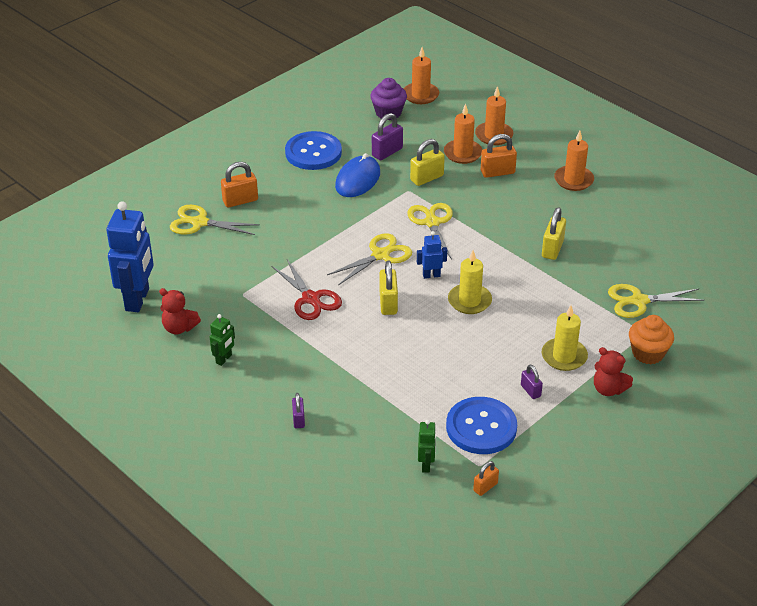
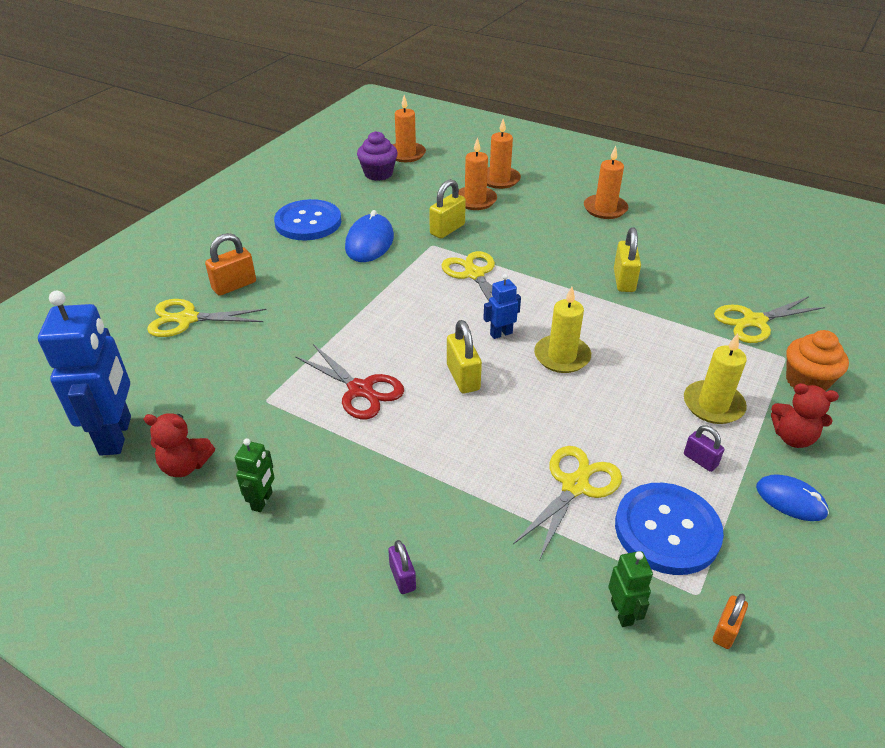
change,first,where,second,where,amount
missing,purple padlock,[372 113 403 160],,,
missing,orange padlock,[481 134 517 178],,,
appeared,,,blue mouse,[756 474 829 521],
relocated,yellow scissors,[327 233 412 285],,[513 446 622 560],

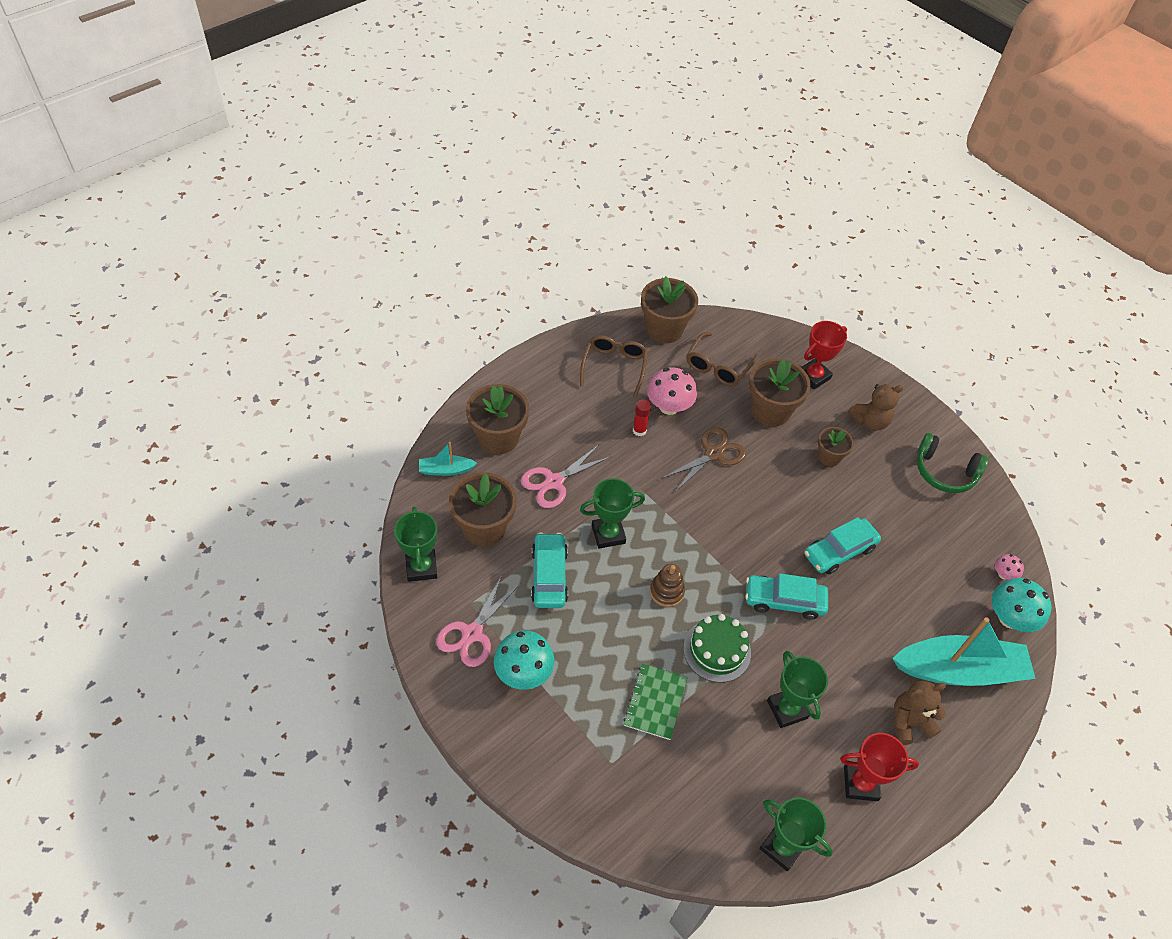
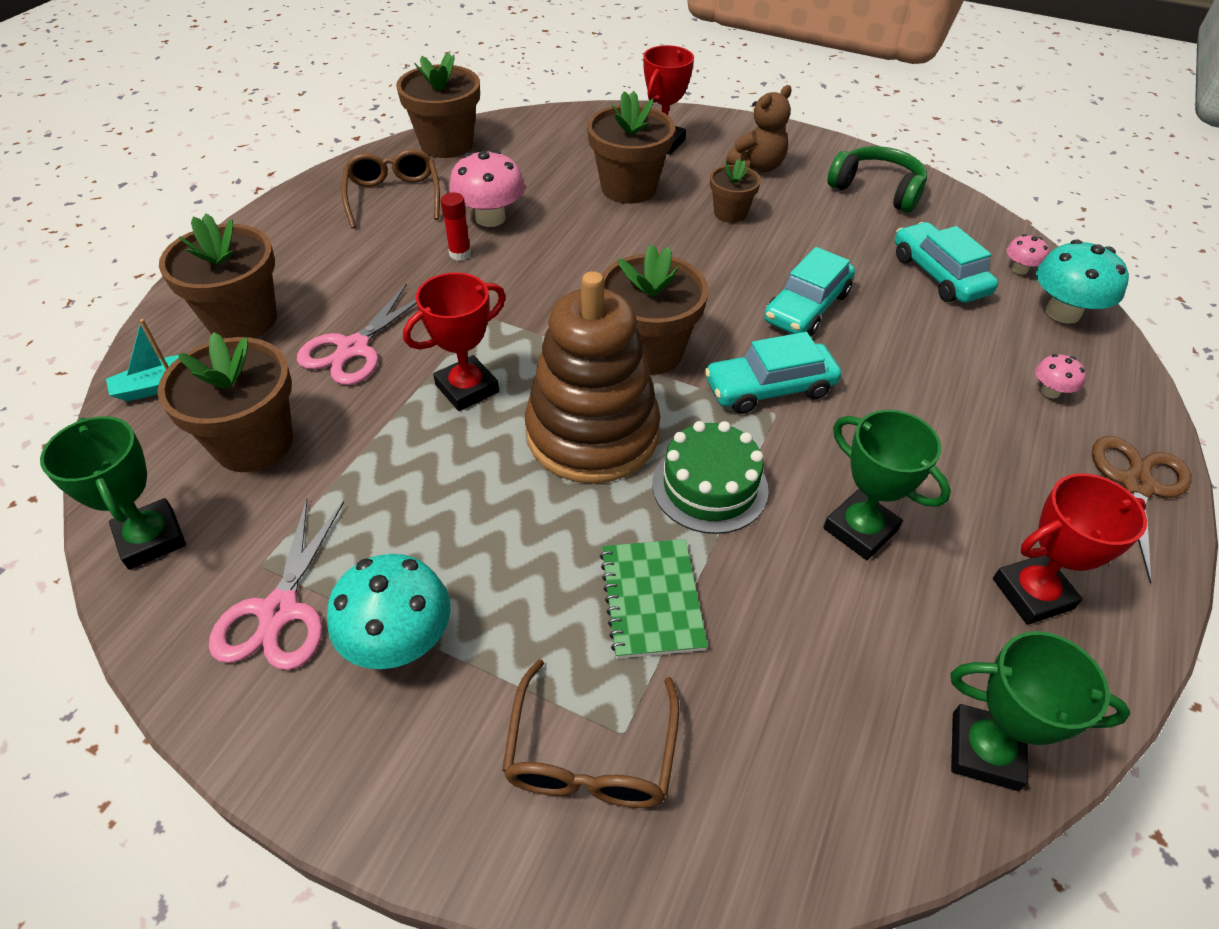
change,first,where,second,where,amount
missing,brown teddy bear,[894 681 946 745],,,
appeared,,,brown flower pot,[602 244 708 375],
relocated,turquoise car,[531 532 568 608],,[895 222 998 303],
relocated,brown scissors,[662 427 746 492],,[1092 436 1192 584],
relocated,brown glasses,[687 332 758 386],,[502 659 679 808],
exchanged,turquoise boat,[892 617 1036 686],pink mushroom,[1035 354 1086 398],
colour,green trophy,[580 478 645 549],red trophy,[403 272 506 411],
spun,green headphones,[917 433 989 493],,[827 146 927 213],150 degrees counterclockwise
size,brown stacking toy,[650 564 685 607],,[525 271 660 484],x2.27

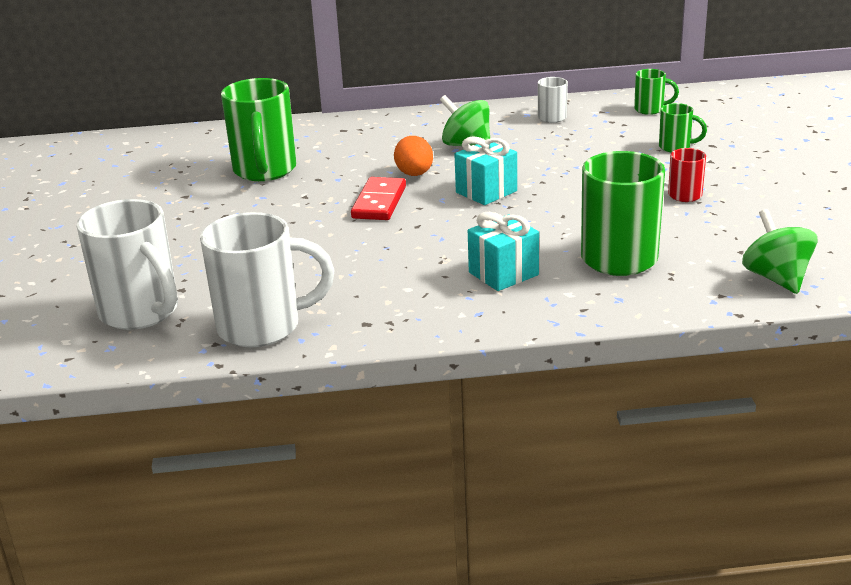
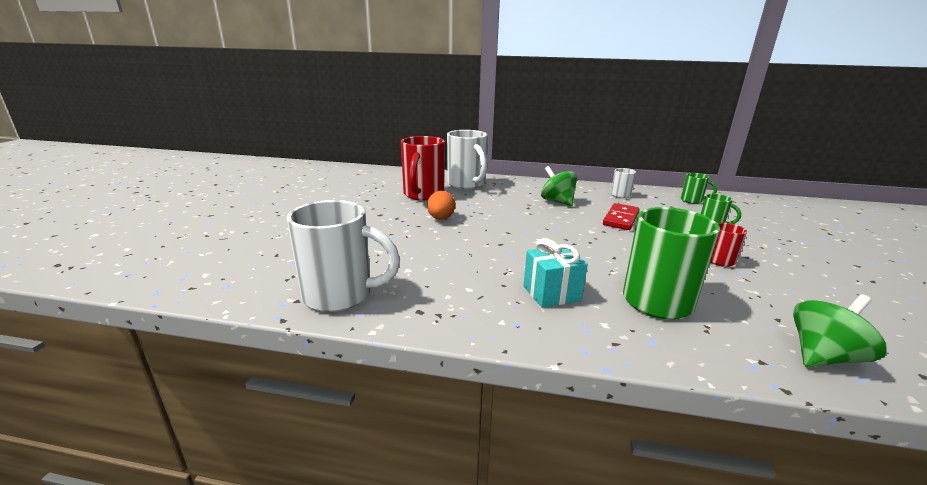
change,first,where,second,where,amount
missing,turquoise gift,[454 137 517 205],,,
relocated,white mug,[77 199 178 330],,[447 130 488 189],
relocated,red domino,[351 177 406 220],,[603 203 640 230],
relocated,orange egg,[394 136 433 176],,[427 191 455 220],
colour,green mug,[221 78 296 181],red mug,[401 136 445 200],
spun,green spinning top,[742 209 817 294],,[793 294 887 367],60 degrees clockwise

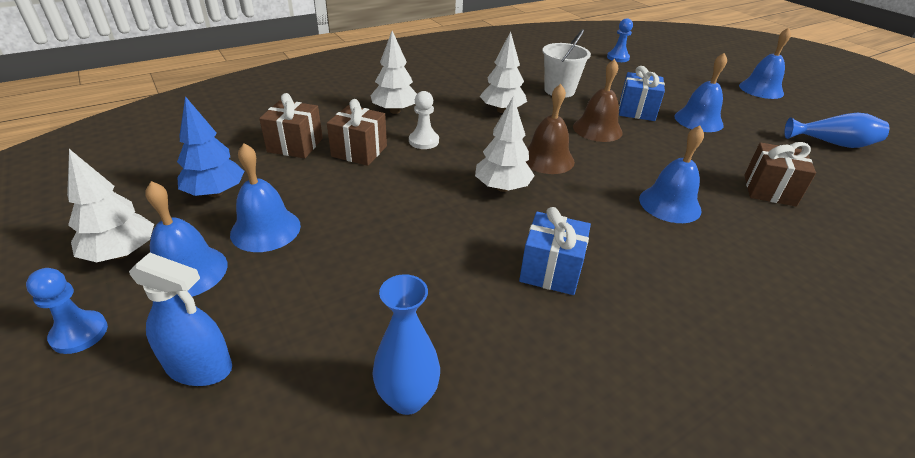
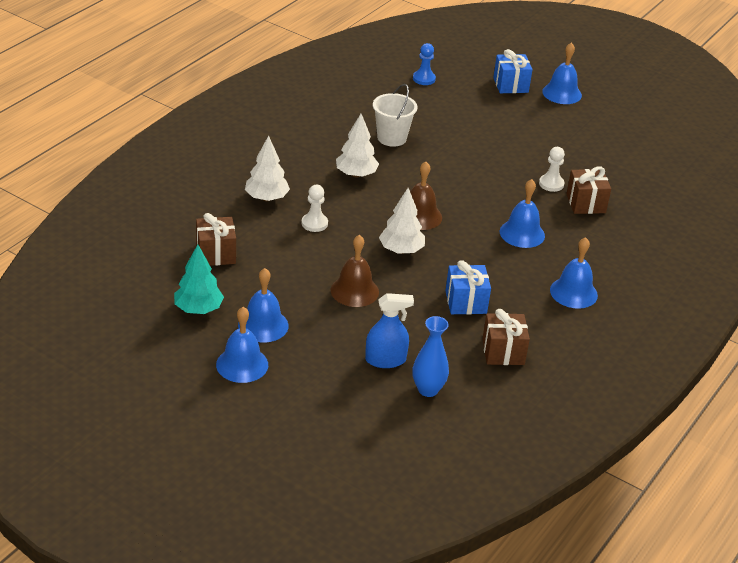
change,first,where,second,where,amount
missing,blue pawn,[26 268 108 354],,,
missing,white tree,[67 149 154 262],,,
missing,blue vase,[784 113 890 148],,,
appeared,,,white pawn,[539 147 565 192],
relocated,blue spray bottle,[129 253 232 386],,[365 293 414 368],
relocated,brown gift,[327 99 387 166],,[482 309 530 365],
relocated,brown bell,[573 59 623 142],,[331 235 379 307],
relocated,blue gift,[619 66 665 121],,[493 49 533 93],
relocated,blue bell,[674 53 727 132],,[550 237 598 309],
colour,blue tree,[177 96 244 197],turquoise tree,[174 244 224 314],

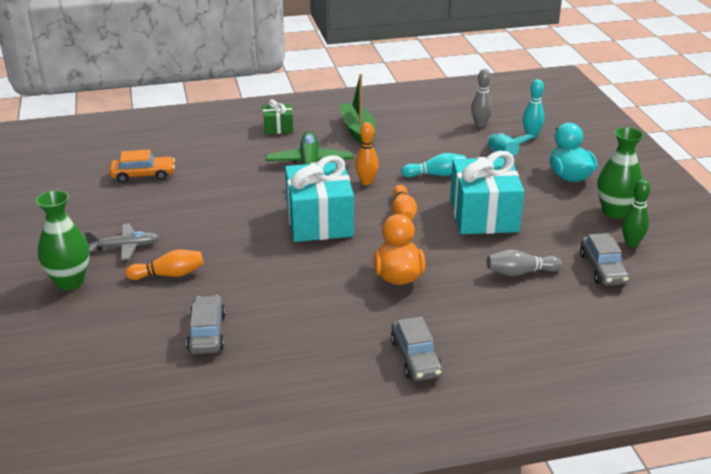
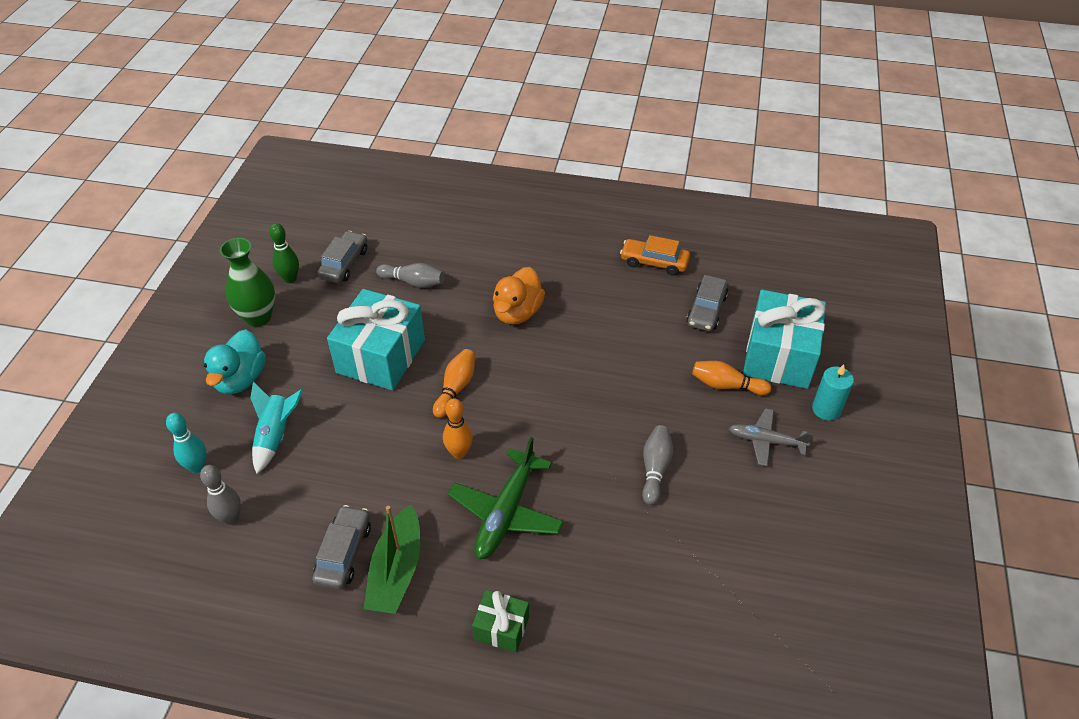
change,first,where,second,where,amount
missing,turquoise bowling pin,[401 153 466 177],,,
appeared,,,grey bowling pin,[642 425 673 505],
relocated,orange car,[109 149 175 183],,[620 235 690 276],
relocated,turquoise gift,[285 156 354 242],,[743 290 826 389],
relocated,grey car,[391 316 443 381],,[312 505 371 590],
exchanged,green vase,[36 190 90 290],turquoise candle,[812 364 854 421],

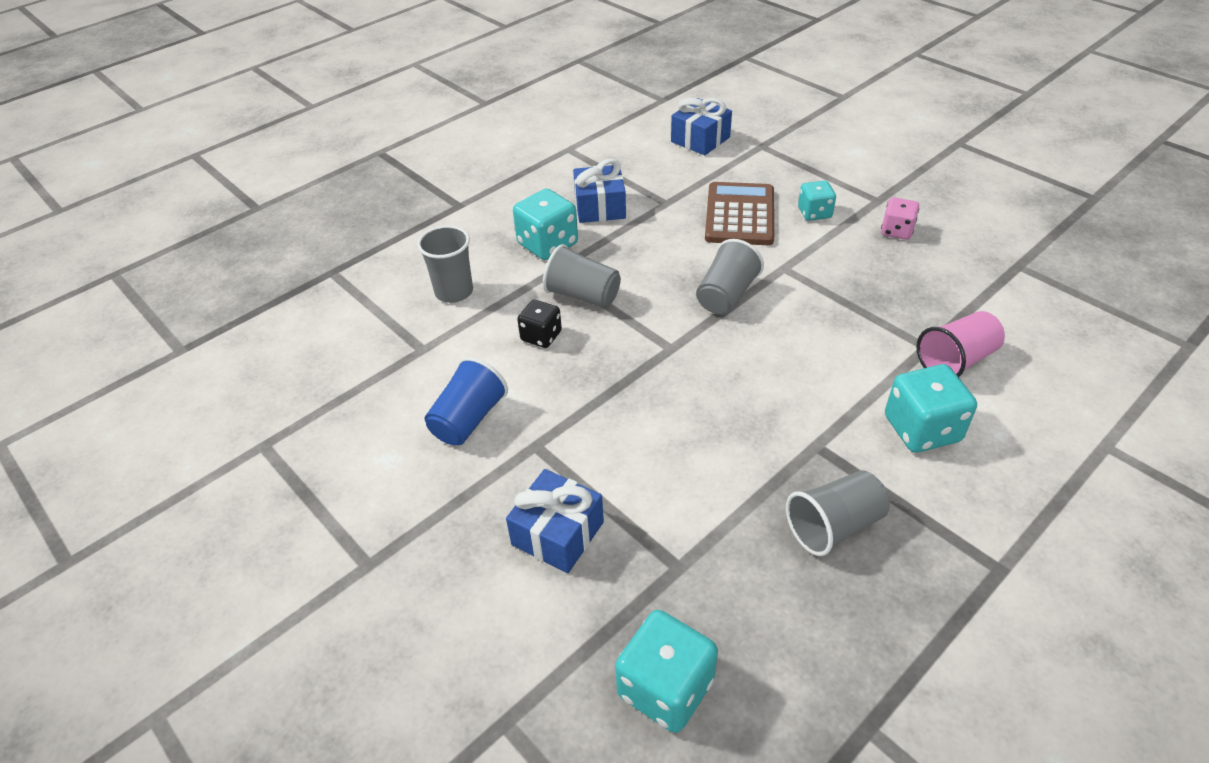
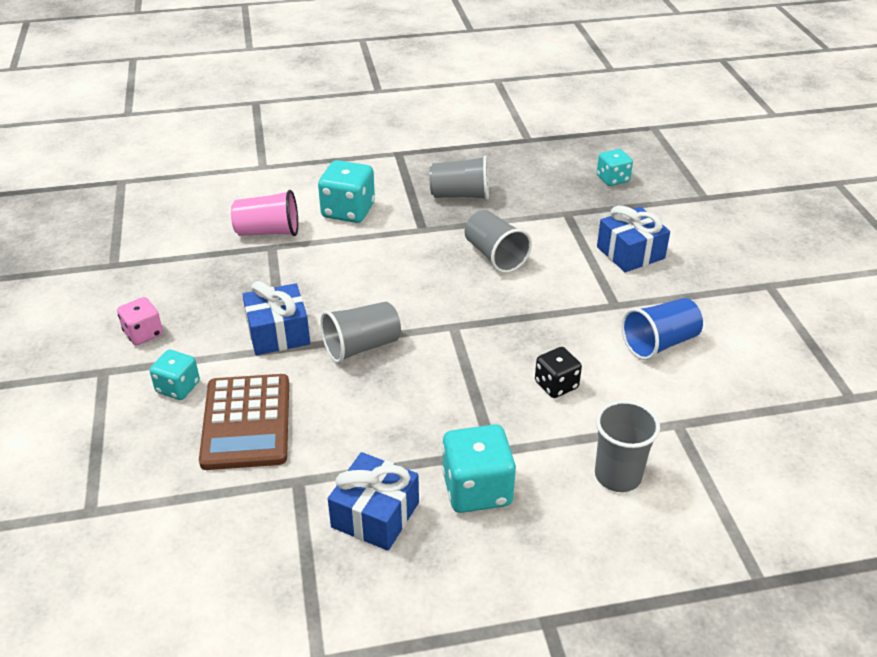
change,first,where,second,where,amount
relocated,grey cup,[543 244 621 308],,[465 210 532 273],
relocated,blue gift,[671 98 732 155],,[243 281 310 355],
spun,brown calculator,[705 182 774 245],,[199 374 289 470],45 degrees counterclockwise
size,turquoise dice,[615 610 718 733],,[597 149 633 186],x0.62

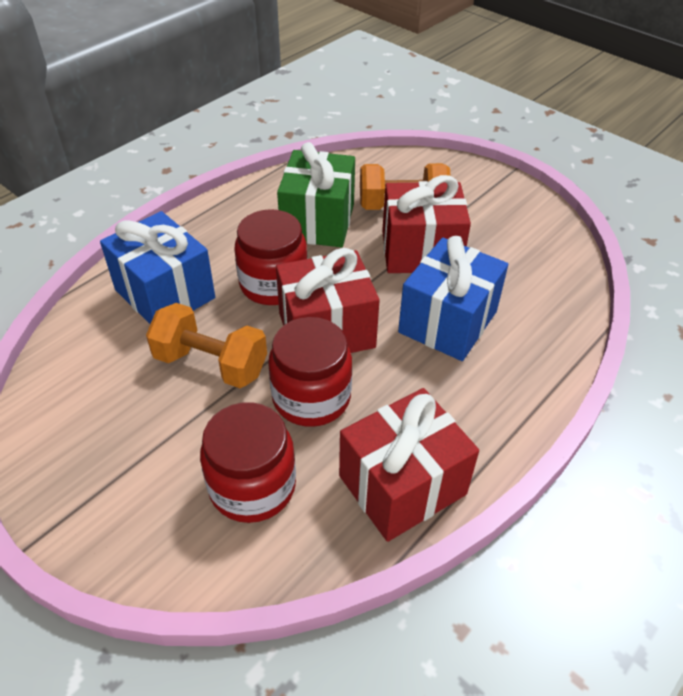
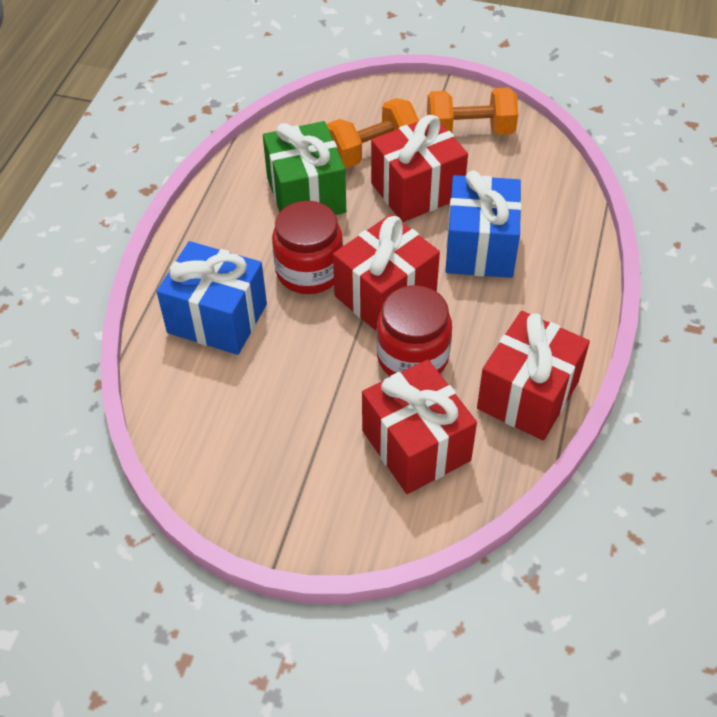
change,first,where,second,where,amount
relocated,orange dumbbell,[146 303 267 388],,[427 87 518 135],
exchanged,red jar,[200 402 296 523],red gift,[362 359 477 494],

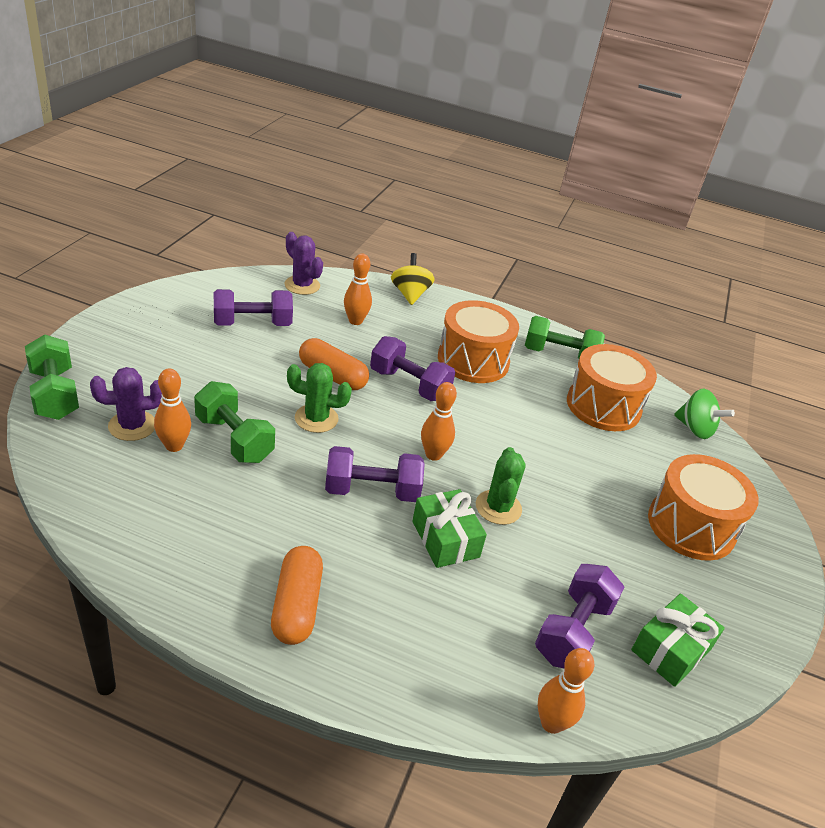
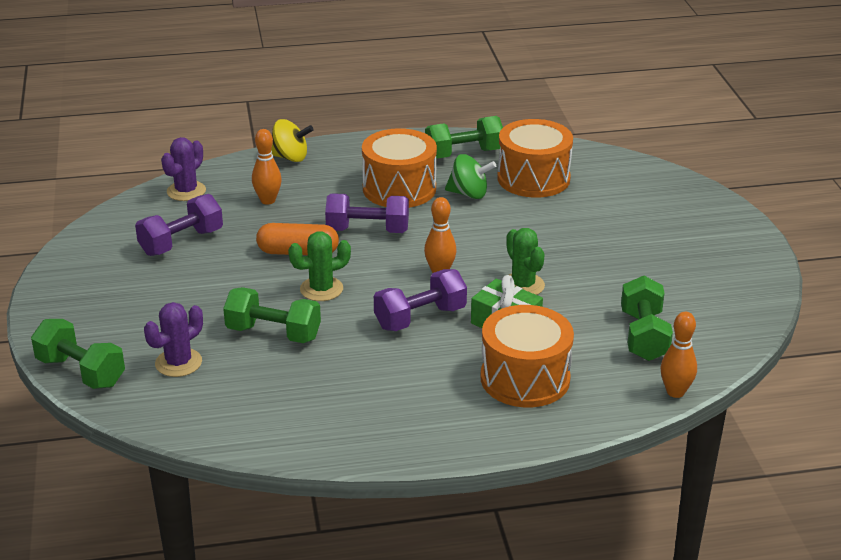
change,first,where,second,where,amount
missing,orange bowling pin,[154 369 191 452],,,
missing,orange capsule,[271 546 323 645],,,
missing,green gift,[631 593 725 687],,,
relocated,orange drum,[648 454 759 561],,[481 305 574 407],
relocated,green spinning top,[674 389 735 439],,[445 154 496 199],
colour,purple dumbbell,[535 564 625 668],green dumbbell,[621 276 673 361],
spun,purple cactus,[285 232 323 295],,[161 137 206 201],75 degrees counterclockwise
spun,yellow spinning top,[391 253 435 305],,[271 119 314 162],135 degrees clockwise

